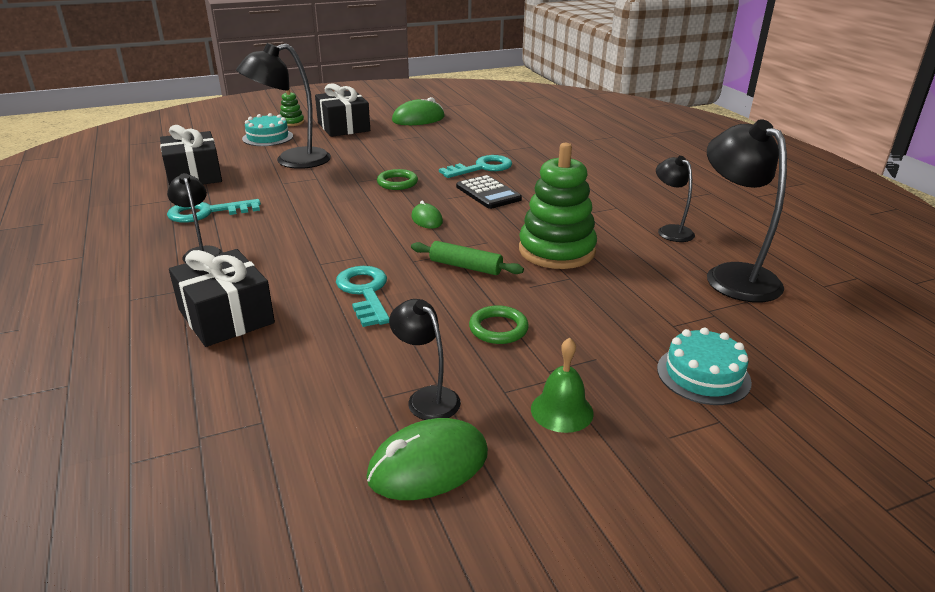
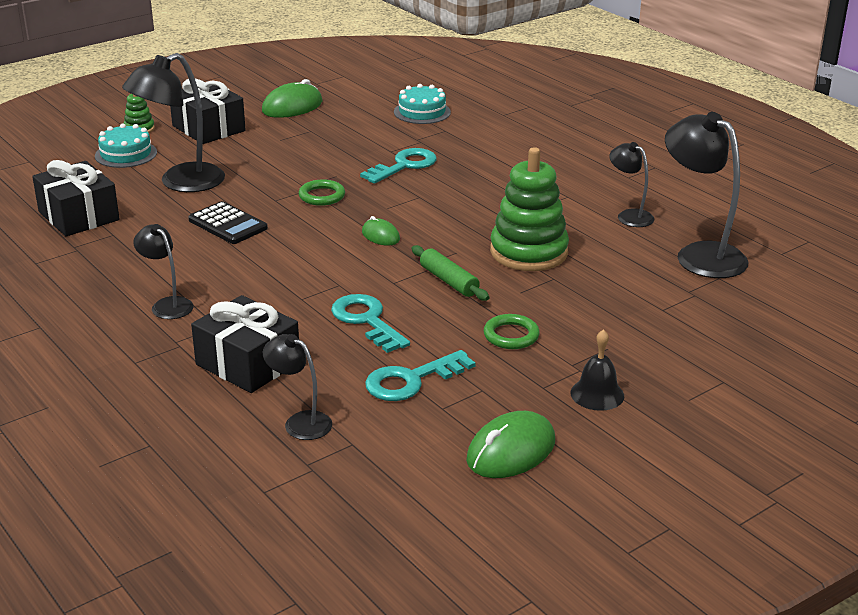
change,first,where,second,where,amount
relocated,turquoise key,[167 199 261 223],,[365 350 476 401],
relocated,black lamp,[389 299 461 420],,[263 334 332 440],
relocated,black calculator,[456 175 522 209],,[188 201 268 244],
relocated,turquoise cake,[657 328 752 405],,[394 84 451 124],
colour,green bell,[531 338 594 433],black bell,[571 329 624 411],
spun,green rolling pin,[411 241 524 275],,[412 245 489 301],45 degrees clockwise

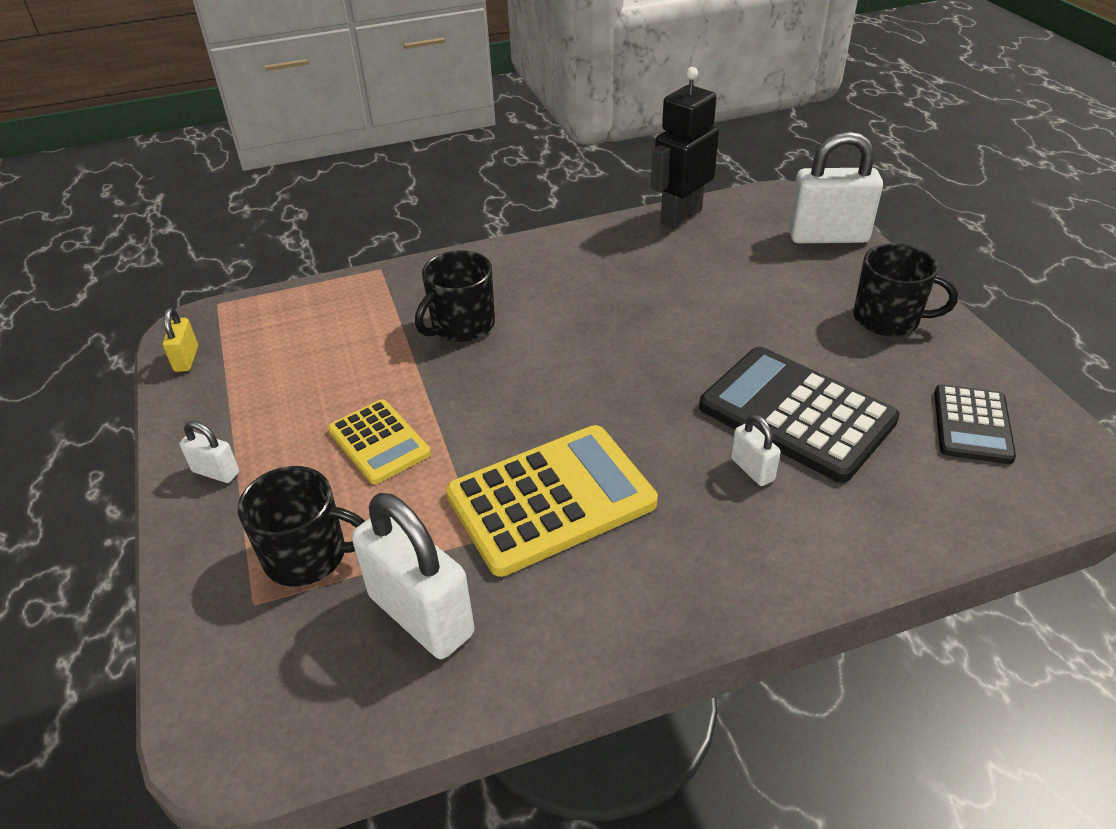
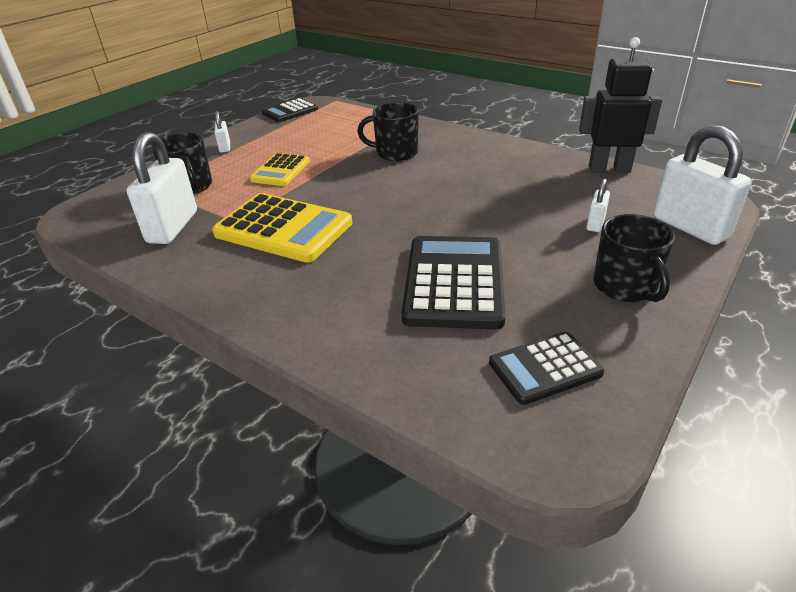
change,first,where,second,where,amount
relocated,white padlock,[731 414 781 486],,[586 178 610 232],
exchanged,yellow padlock,[162 308 198 372],black calculator,[262 98 318 122],

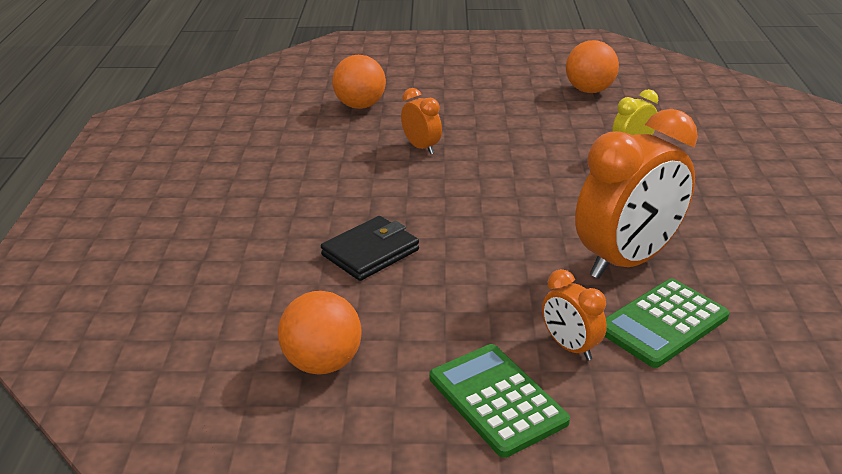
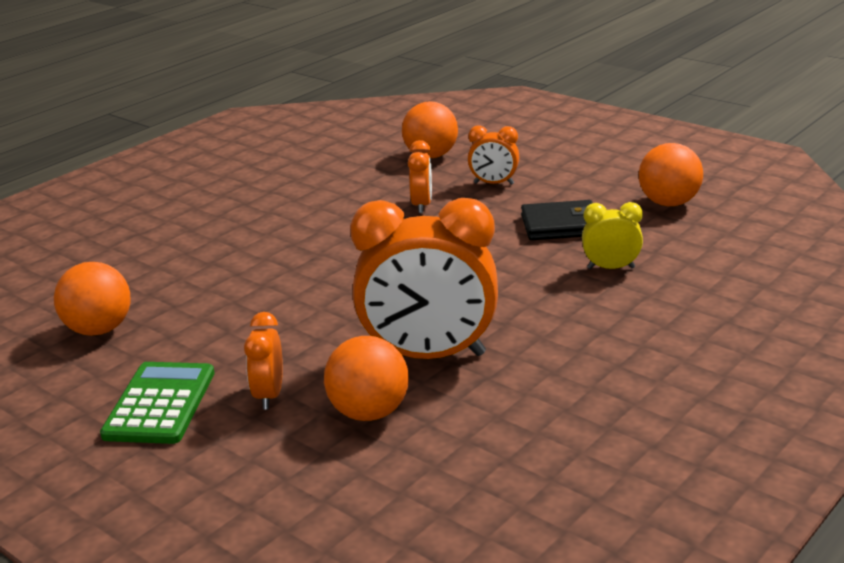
change,first,where,second,where,amount
appeared,,,orange clock,[468 125 520 185],
relocated,black wallet,[321 216 419 281],,[521 200 593 240],
exchanged,green calculator,[604 279 730 368],orange ball,[324 336 409 421],

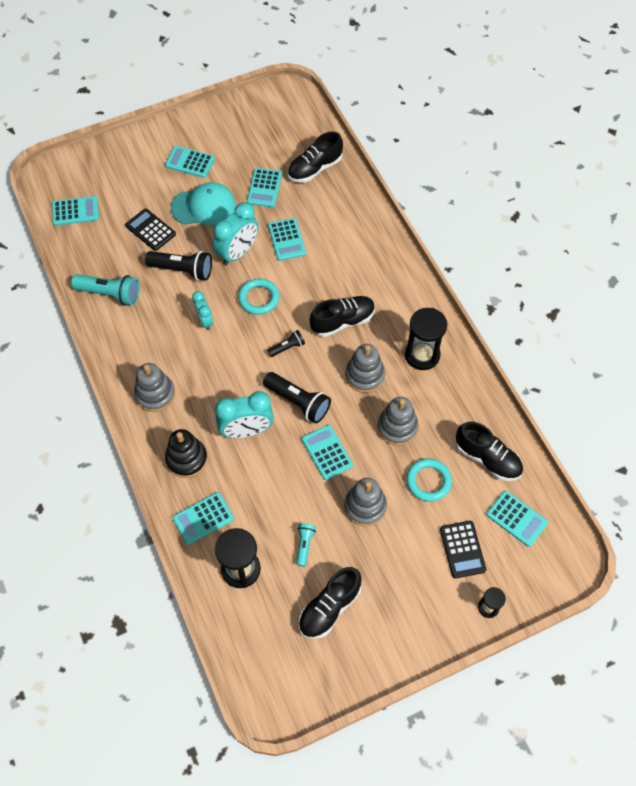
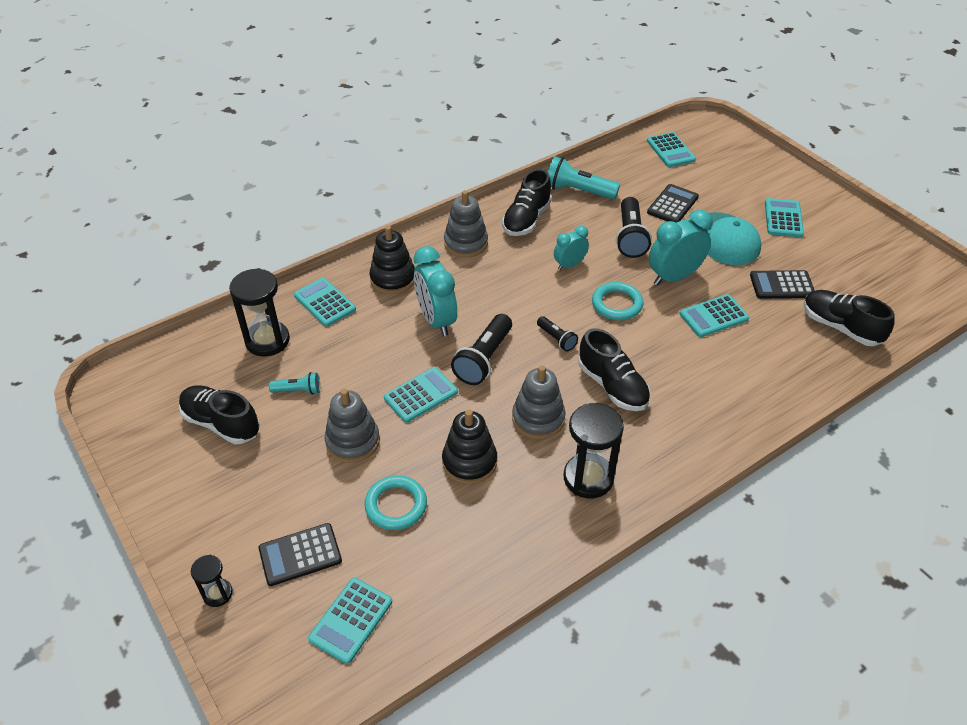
change,first,where,second,where,amount
relocated,black shoe,[456 421 523 481],,[502 169 552 236],
colour,turquoise calculator,[247 168 282 207],black calculator,[750 270 815 299],
colour,grey stacking toy,[377 397 419 446],black stacking toy,[442 410 497 484],
spun,turquoise flashlight,[71 274 140 305],,[548 156 620 199],105 degrees clockwise
spun,turquoise clock,[213 202 259 265],,[649 210 713 286],120 degrees clockwise

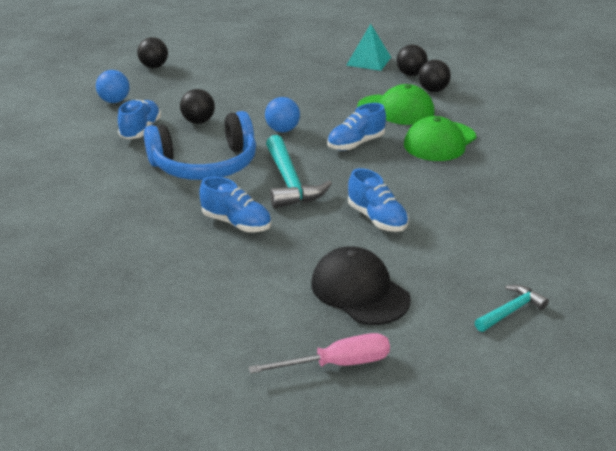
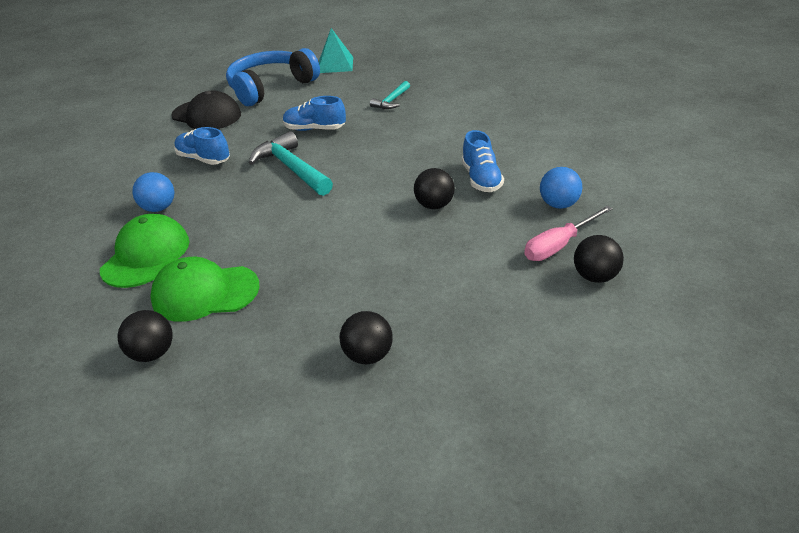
change,first,where,second,where,amount
missing,blue shoe,[327 103 386 151],,,
relocated,blue headphones,[144 111 256 180],,[226 48 320 106],
relocated,pink screwdriver,[249 333 390 374],,[524 206 613 261],
relocated,blue ball,[265 97 300 132],,[132 172 174 212],
relocated,turquoise pyramid,[346 24 391 71],,[319 28 353 73],
relocated,black ball,[397 45 428 76],,[339 311 393 364],
relocated,turquoise hammer,[475 285 549 332],,[370 81 410 109],

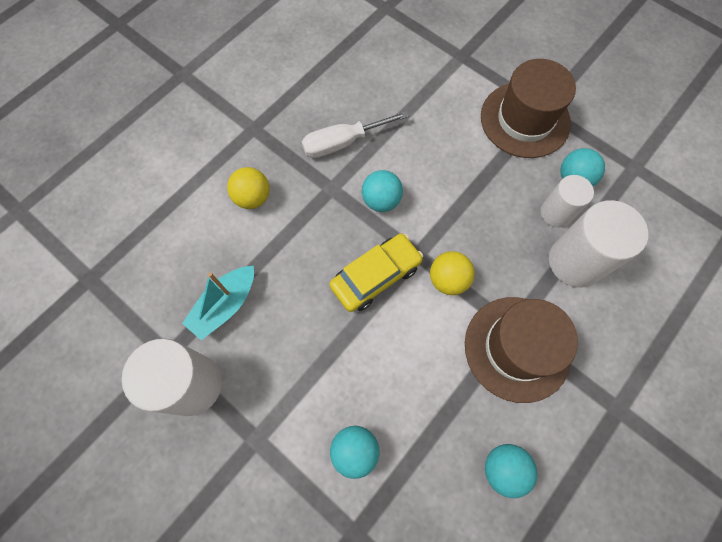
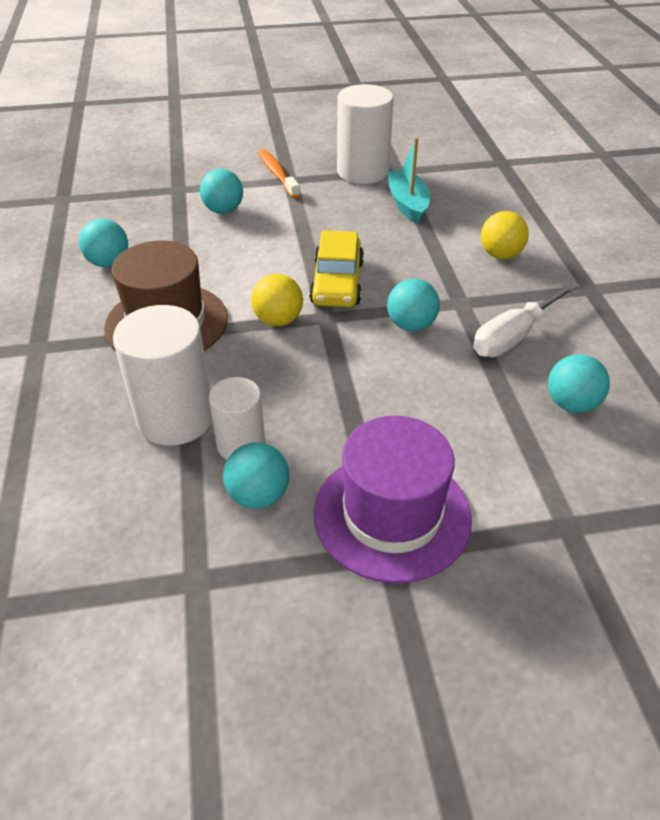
change,first,where,second,where,amount
appeared,,,orange toothbrush,[258 149 300 198],
appeared,,,turquoise ball,[548 354 610 413],
colour,brown hat,[481 59 576 158],purple hat,[314 416 472 583],
spun,white screwdriver,[302 111 409 158],,[473 283 577 357],150 degrees counterclockwise

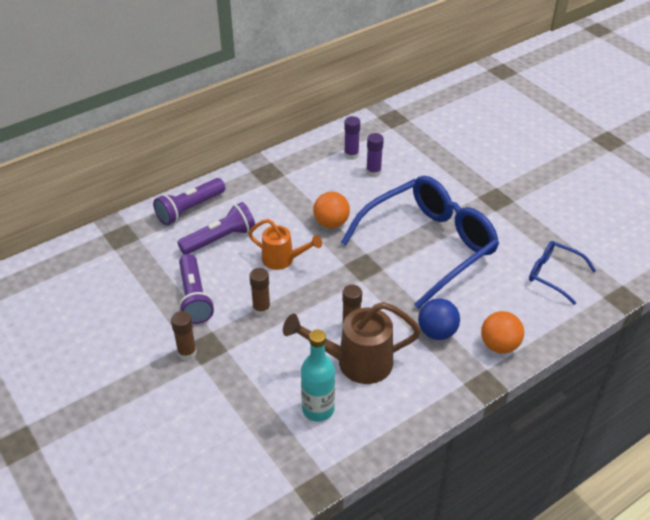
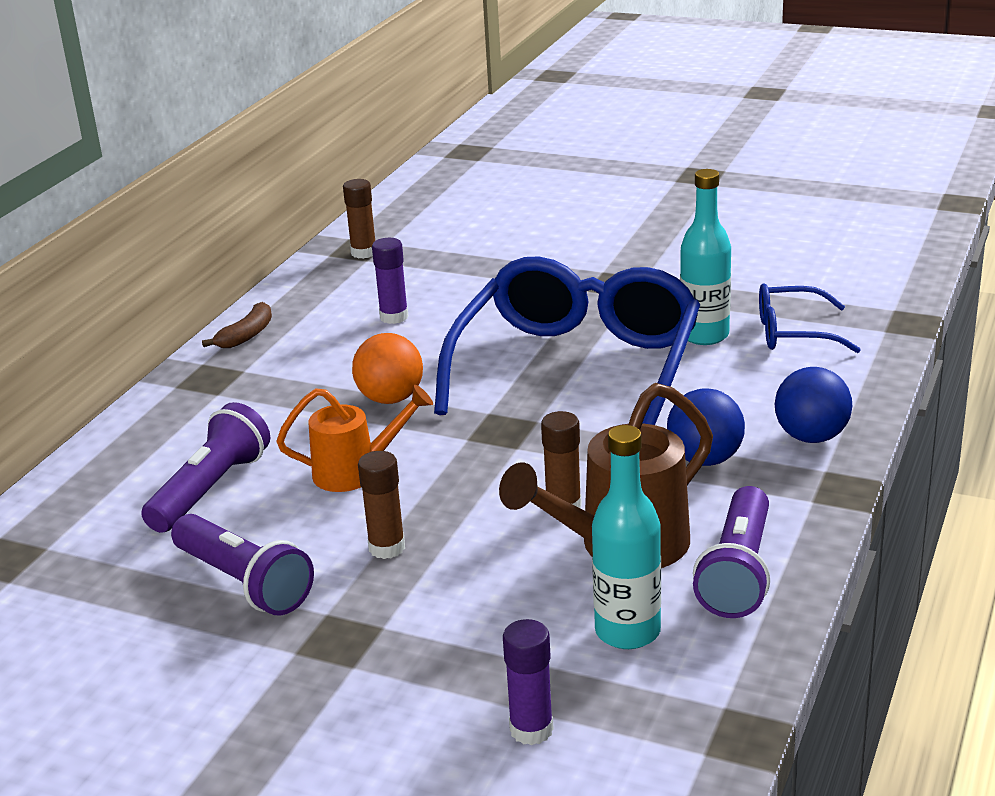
change,first,where,second,where,amount
appeared,,,brown banana,[202 302 272 348],
appeared,,,turquoise bottle,[680 169 731 345],
relocated,purple flashlight,[153 178 225 225],,[693 486 770 618],
relocated,brown glue stick,[171 311 197 360],,[343 179 375 259],
relocated,purple glue stick,[344 116 360 160],,[503 619 553 745],
colour,orange ball,[481 311 524 354],blue ball,[775 367 852 443],

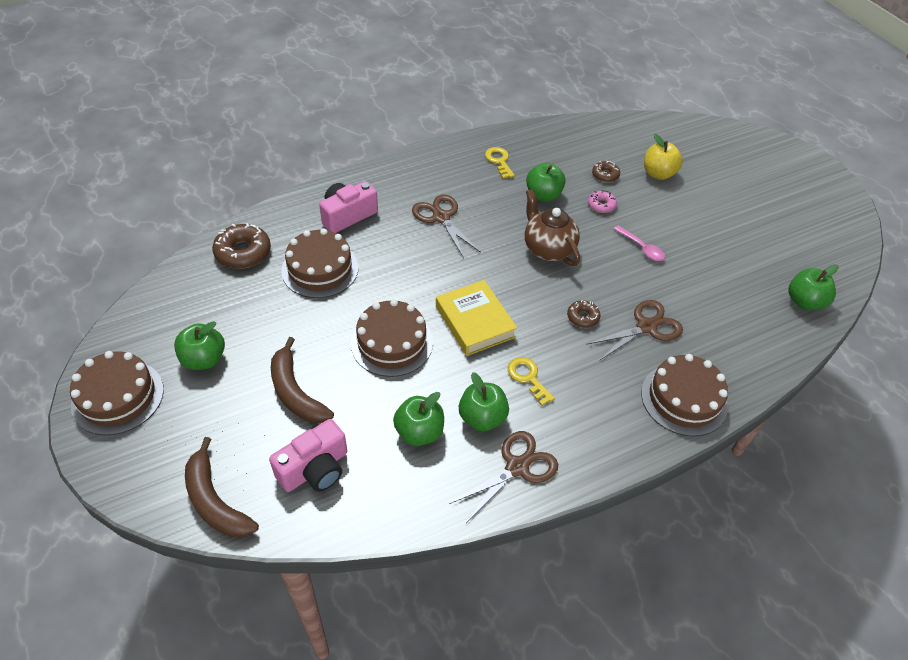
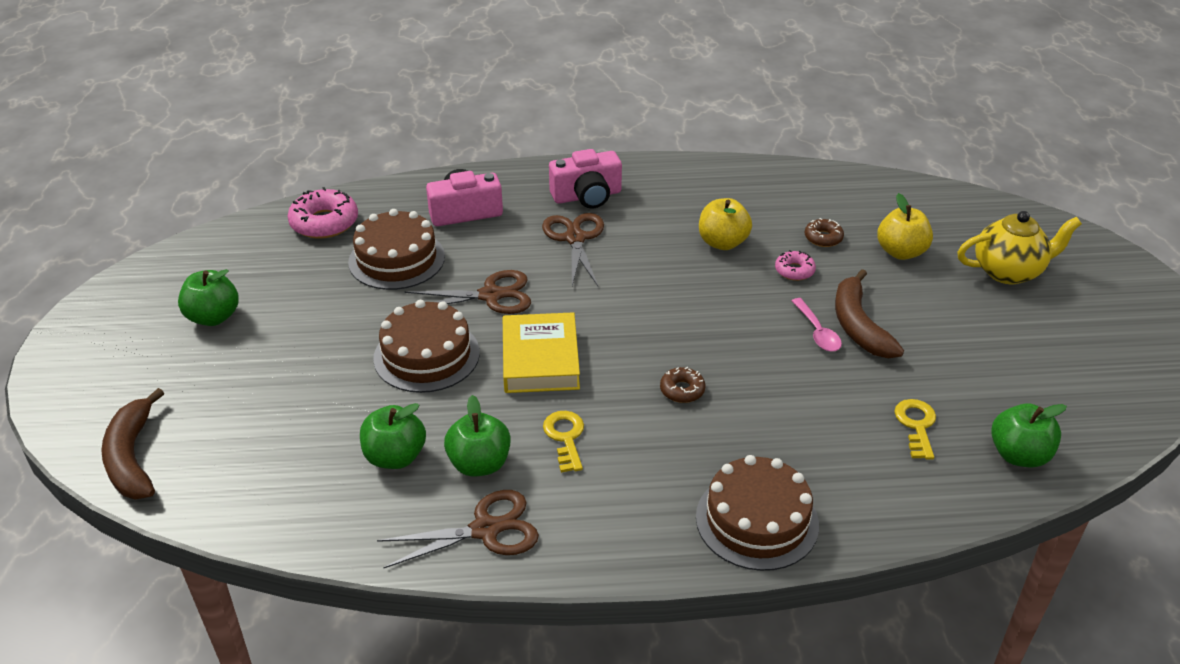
change,first,where,second,where,amount
missing,brown cake,[70 351 164 435],,,
missing,brown teapot,[525 189 580 266],,,
appeared,,,yellow teapot,[957 211 1082 284],
relocated,pink camera,[269 419 347 492],,[549 149 622 209],
relocated,brown banana,[271 337 334 423],,[835 269 904 358],
relocated,yellow key,[485 147 515 179],,[894 399 936 460],
relocated,brown scissors,[586 300 683 361],,[404 270 531 314],
colour,brown donut,[212 223 271 269],pink donut,[288 187 358 239],
colour,green apple,[526 163 566 201],yellow apple,[699 198 752 250],

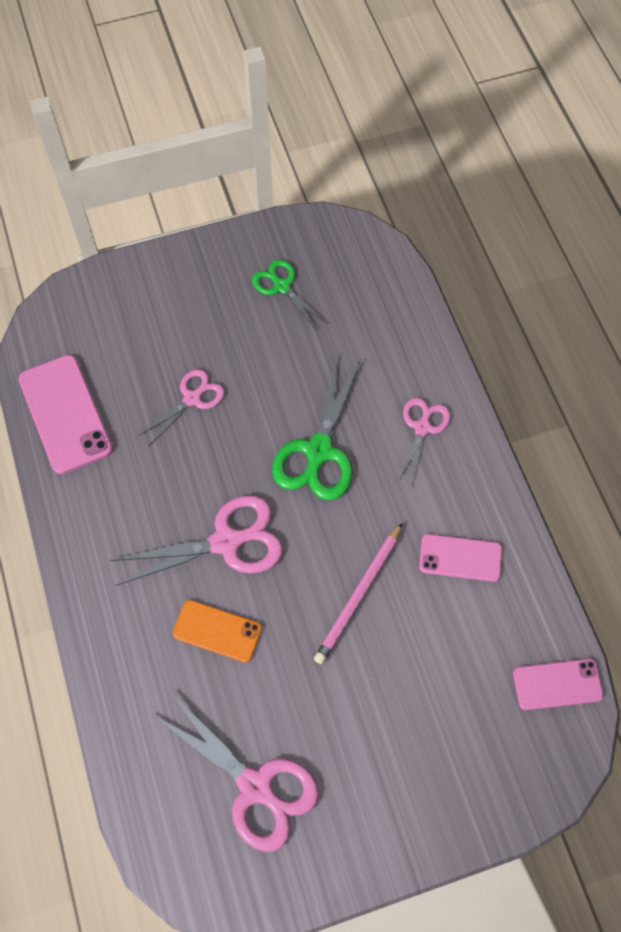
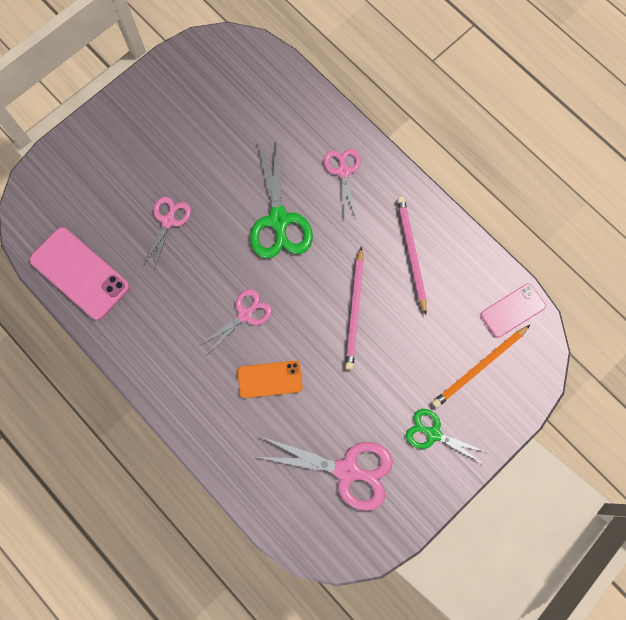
change,first,where,second,where,amount
appeared,,,orange pencil,[432 325 530 408],
relocated,green scissors,[252 259 328 331],,[406 409 486 464],
exchanged,pink phone,[419 534 502 582],pink pencil,[397 197 427 315],
size,pink scissors,[110 495 283 586],,[201 289 272 354],x0.60

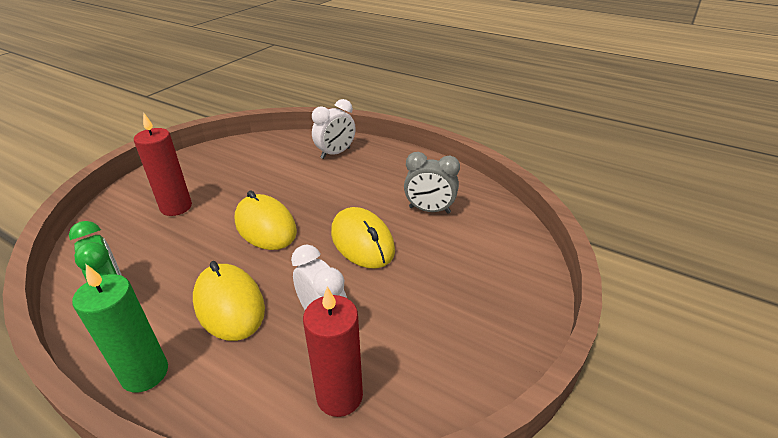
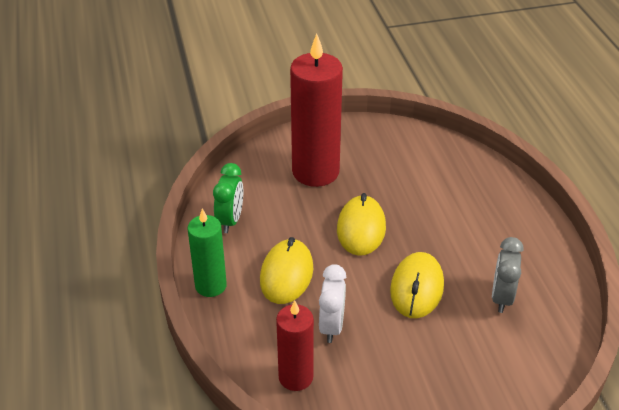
change,first,where,second,where,amount
missing,white clock,[312 99 356 159],,,
spun,grey clock,[404 152 460 214],,[492 237 523 313],45 degrees clockwise
size,red candle,[134 112 192 216],,[290 33 343 187],x1.72

